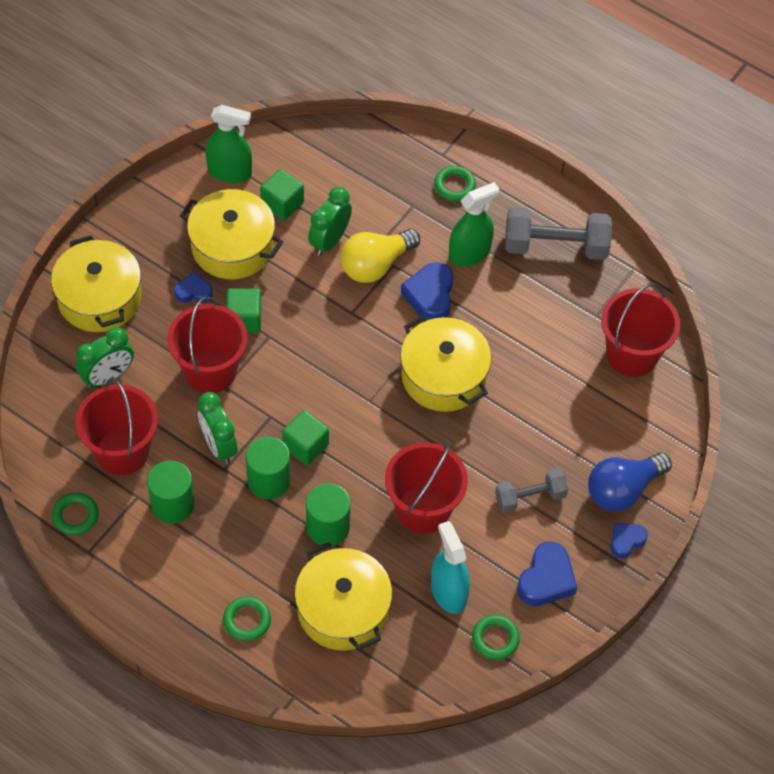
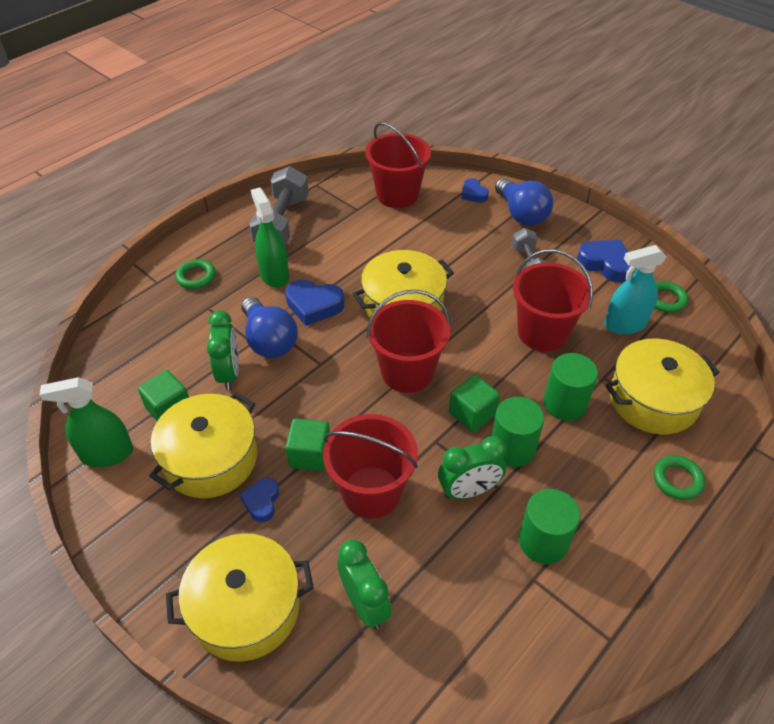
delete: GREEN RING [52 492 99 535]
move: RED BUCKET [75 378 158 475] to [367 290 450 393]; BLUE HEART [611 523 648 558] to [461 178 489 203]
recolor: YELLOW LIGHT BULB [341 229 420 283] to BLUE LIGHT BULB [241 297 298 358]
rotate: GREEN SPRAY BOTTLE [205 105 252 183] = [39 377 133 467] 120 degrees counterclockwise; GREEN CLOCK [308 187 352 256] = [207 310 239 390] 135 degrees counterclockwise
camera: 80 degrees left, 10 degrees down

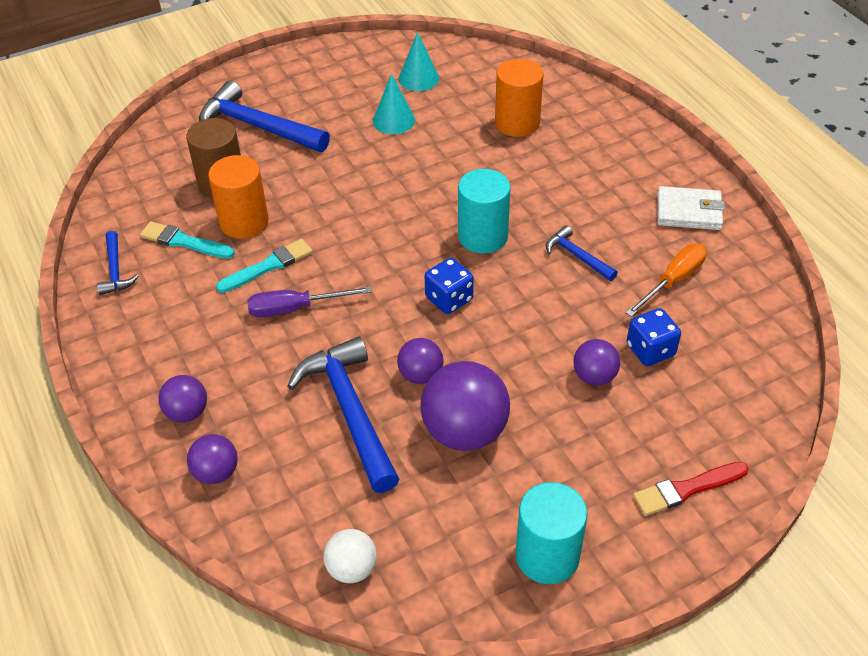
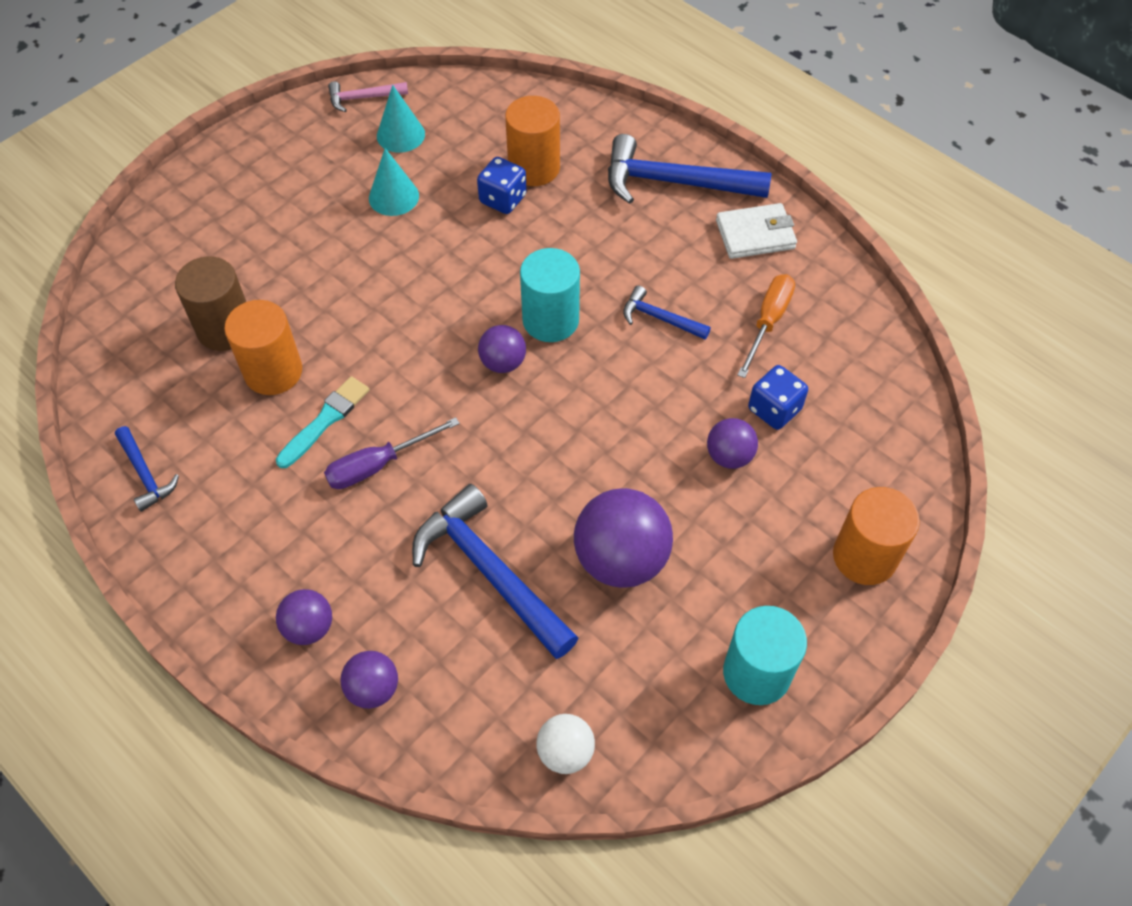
delete: TURQUOISE BRUSH [140 221 235 259]
insert: PINK HAMMER [328 81 408 112]
move: BLUE HAMMER [199 80 330 152] to [608 134 771 204]; PURPLE BALL [397 338 444 384] to [478 325 526 373]; BLUE DICE [425 258 474 314] to [477 157 527 214]
replace: RED BRUSH [633 462 749 516] to ORANGE CYLINDER [833 487 920 585]
camera: 20 degrees left, 10 degrees up

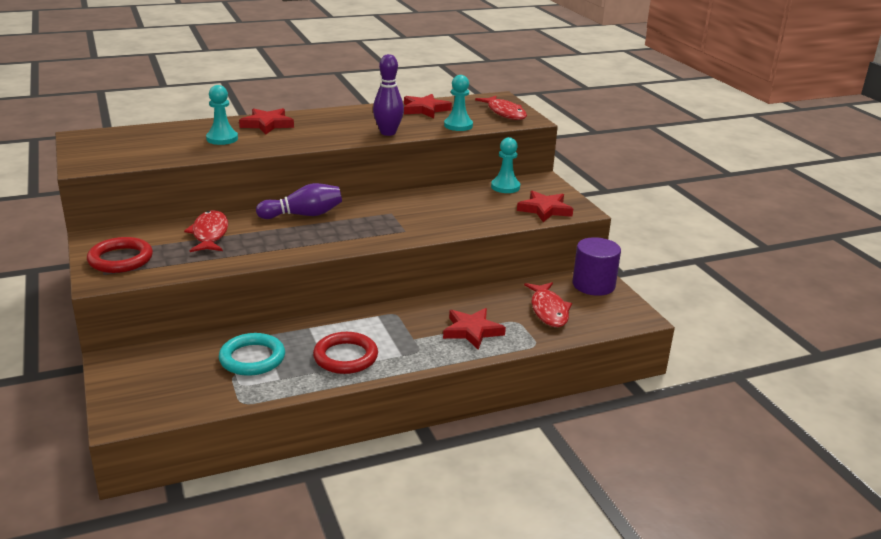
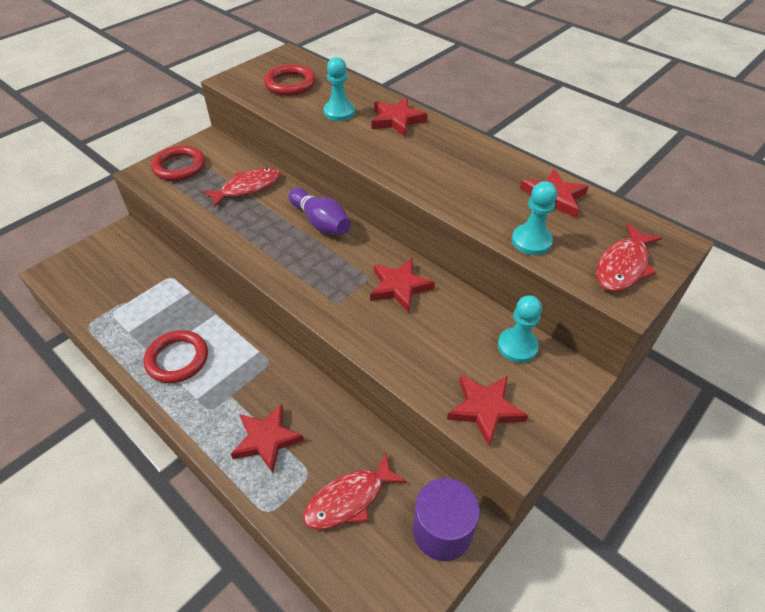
delete: TURQUOISE RING [219 333 285 376]; PURPLE BOWLING PIN [373 54 404 136]
insert: RED RING [264 64 316 96]; RED STAR [370 258 435 312]
camera: 65 degrees right, 20 degrees up

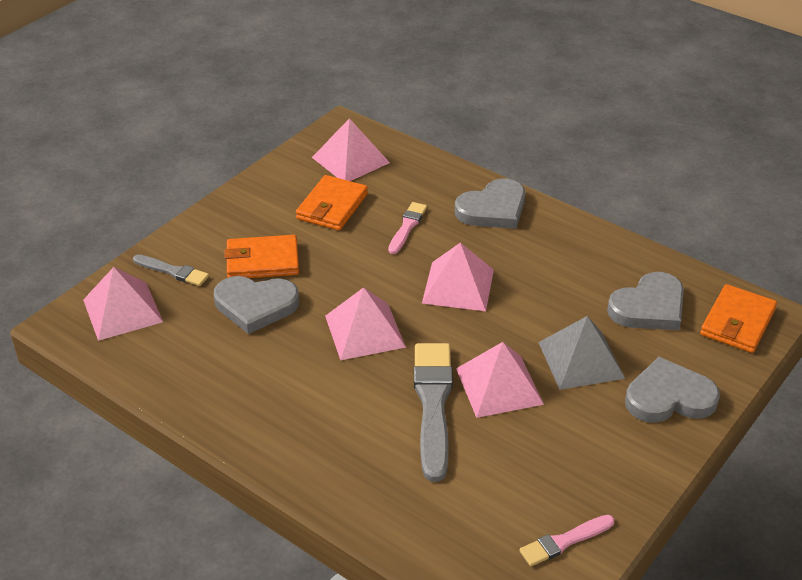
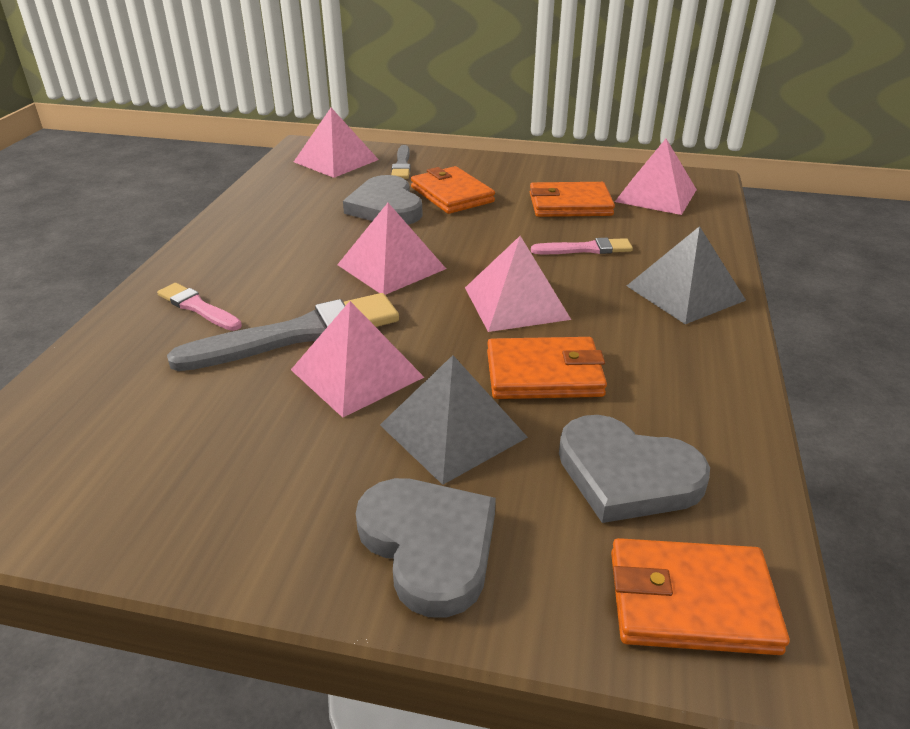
insert: ORANGE WALLET [487 337 607 399]
move: PINK BRUSH [519 515 614 566] to [157 283 242 331]
replace: GREY HEART [455 178 525 229] to GREY PYRAMID [627 226 746 324]
camera: 65 degrees right, 5 degrees down

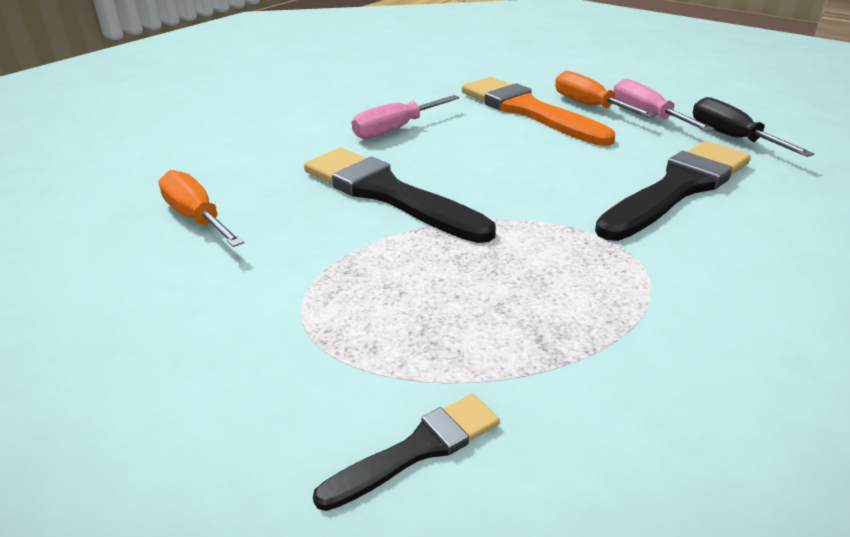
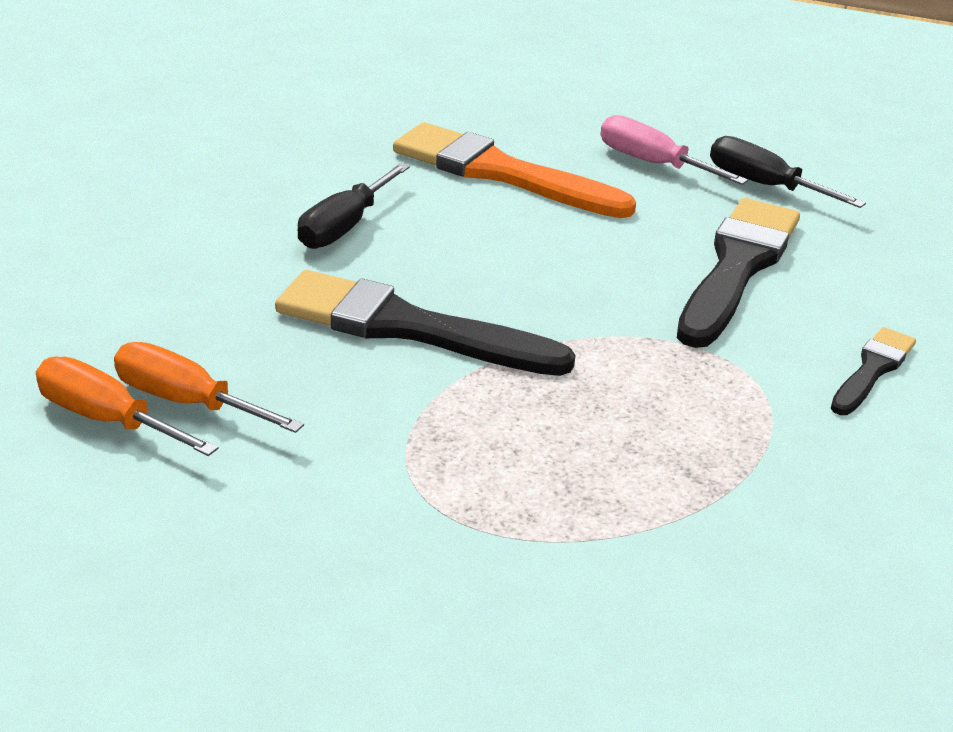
move: BLACK BRUSH [313 394 500 511] to [831 327 916 415]; ORANGE SCREWDRIVER [555 71 656 118] to [36 356 219 456]
recolor: PINK SCREWDRIVER [352 95 459 139] to BLACK SCREWDRIVER [298 163 410 249]
camera: 25 degrees left, 0 degrees up

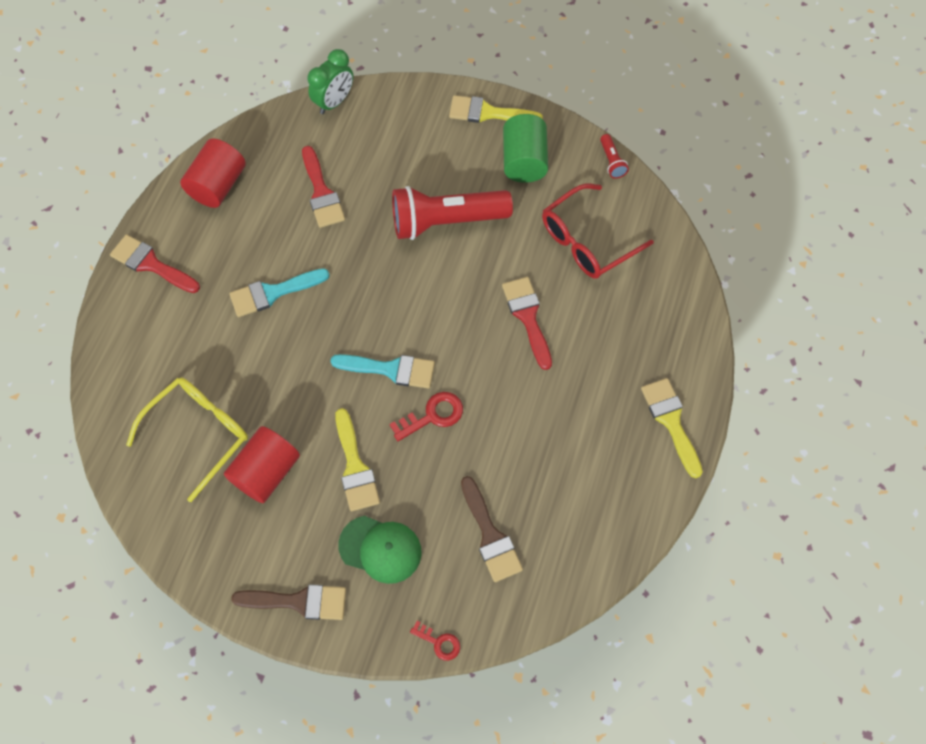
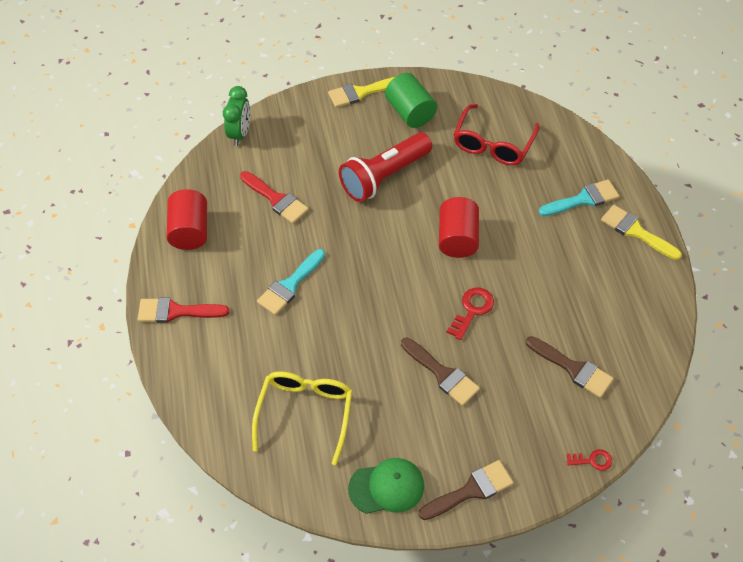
delete: RED BRUSH [502 277 552 370]; RED FLASHLIGHT [600 134 629 179]
move: RED CYLINDER [224 426 300 503] to [439 197 479 258]; TURQUOISE BRUSH [330 354 435 388] to [539 179 619 216]; GREEN CAP [338 516 422 584] to [348 458 424 514]
recolor: YELLOW BRUSH [335 408 380 511] to BROWN BRUSH [401 337 480 406]
camera: 30 degrees left, 10 degrees down

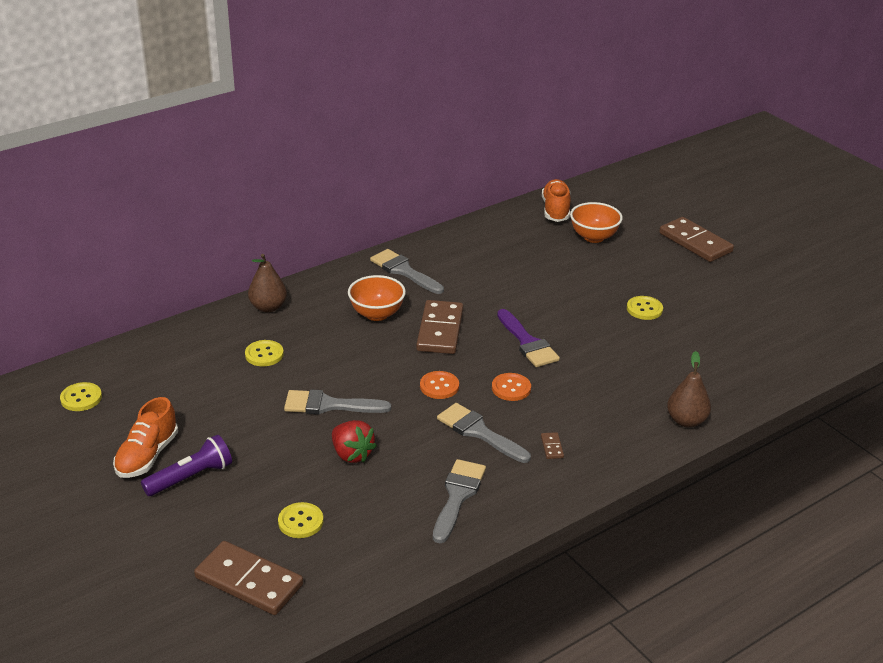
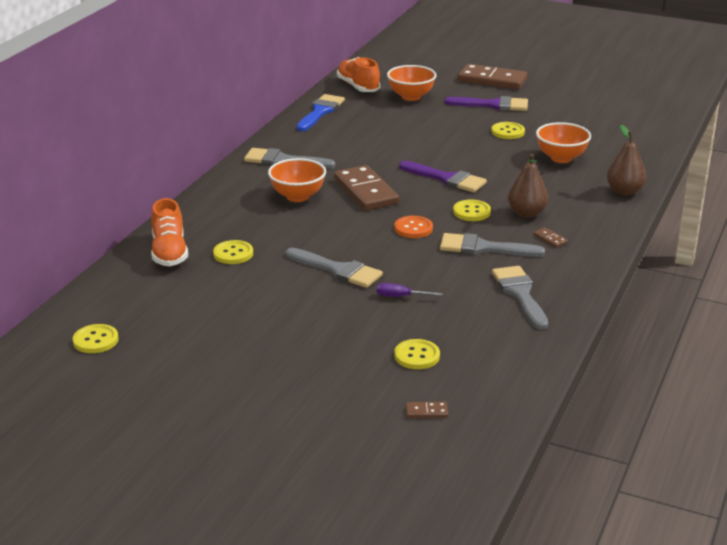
delete: PURPLE FLASHLIGHT [141 435 232 496]
insert: BLUE BRUSH [296 94 345 131]; PURPLE BRUSH [444 96 528 111]; ORANGE BOWL [536 122 591 163]
move: ORANGE SHOE [113 397 178 478] to [151 198 188 266]; BROWN PEAR [248 254 287 313] to [508 154 548 218]
replace: RED STRAWBERRY [332 420 377 463] to PURPLE SCREWDRIVER [376 283 443 297]
recolor: ORANGE BUTTON [492 373 531 401] to YELLOW BUTTON [453 200 491 221]
rotate: GREY BRUSH [284 389 391 414] = [286 248 383 288] 120 degrees counterclockwise
resize: BROWN DOMINO [194 541 303 615] = [406 402 448 418] x0.40
camera: 30 degrees left, 5 degrees down

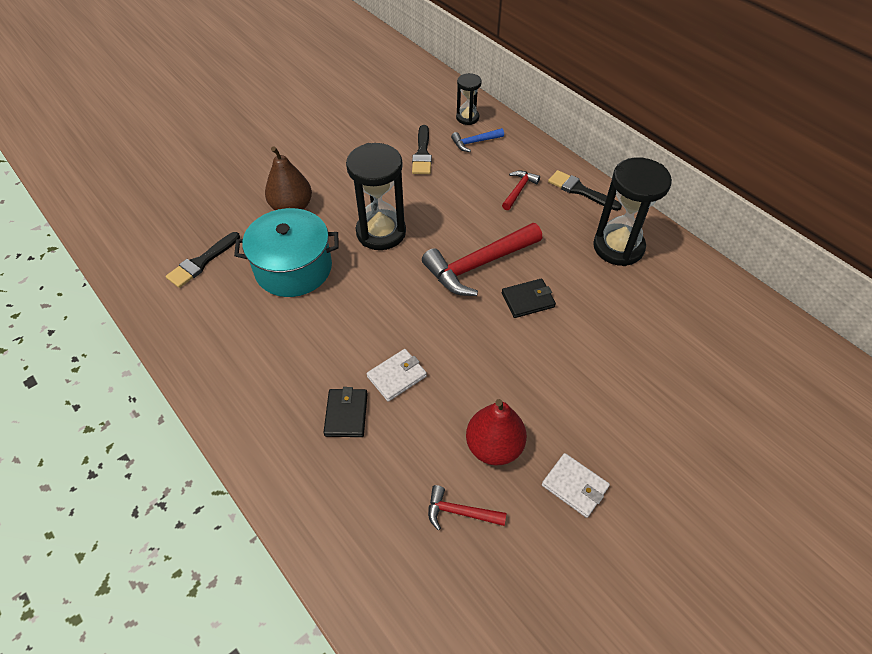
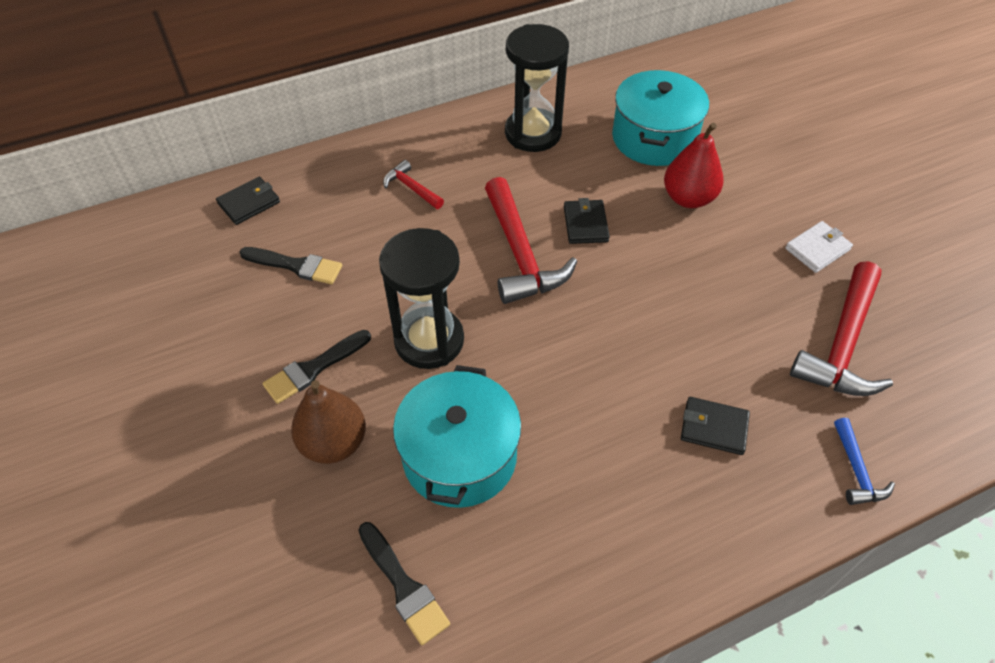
delete: WHITE WALLET [367 349 427 402]
insert: TURQUOISE POT [612 70 709 166]
move: BLUE HAMMER [451 128 504 152] to [834 418 895 505]; RED PEAR [466 399 527 466] to [664 122 724 208]; BLACK BRUSH [548 170 622 211] to [263 330 371 404]
replace: BLACK HOURGLASS [456 73 482 125] to BLACK WALLET [216 176 280 225]
resize: RED HAMMER [428 485 507 530] = [790 261 893 396] x2.01
camera: 75 degrees left, 0 degrees up

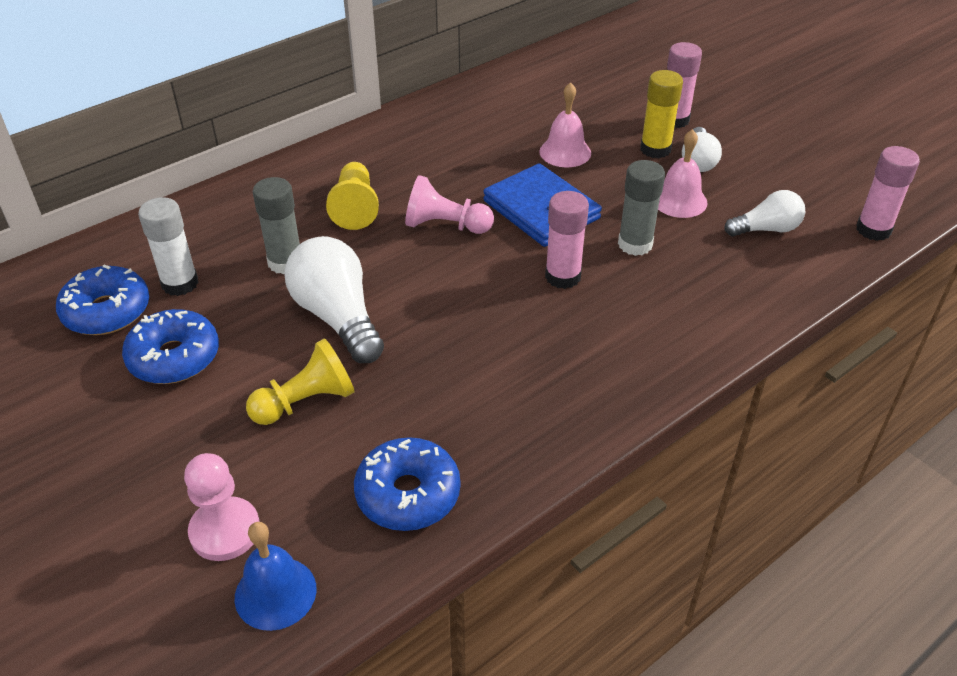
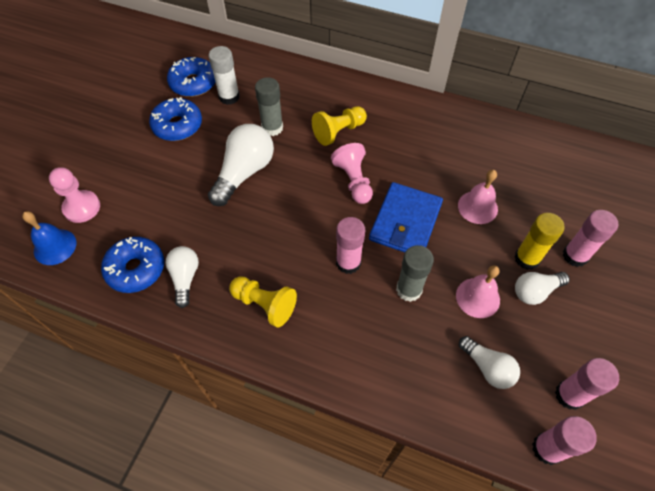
insert: WHITE LIGHT BULB [166 246 199 308]; PINK GLUE STICK [555 358 619 410]
move: YELLOW PAWN [246 338 355 425] to [229 276 297 327]
camera: 60 degrees right, 15 degrees up

